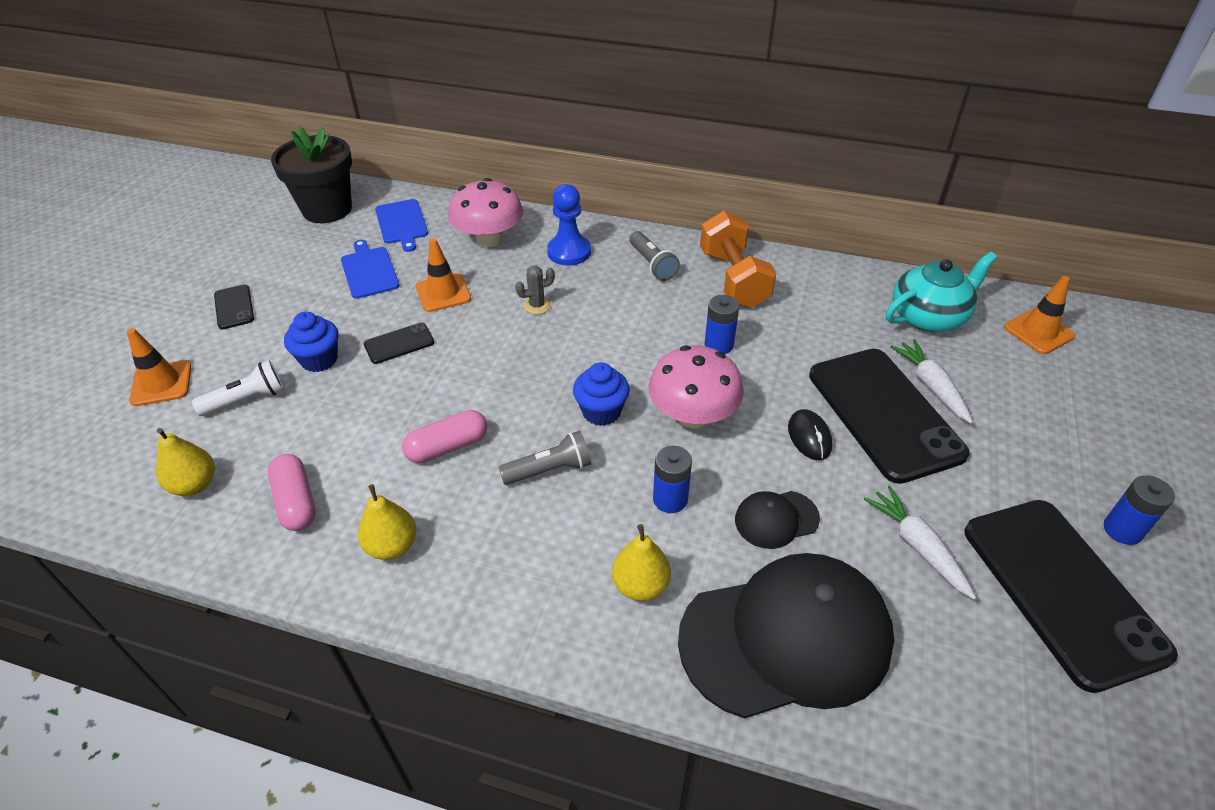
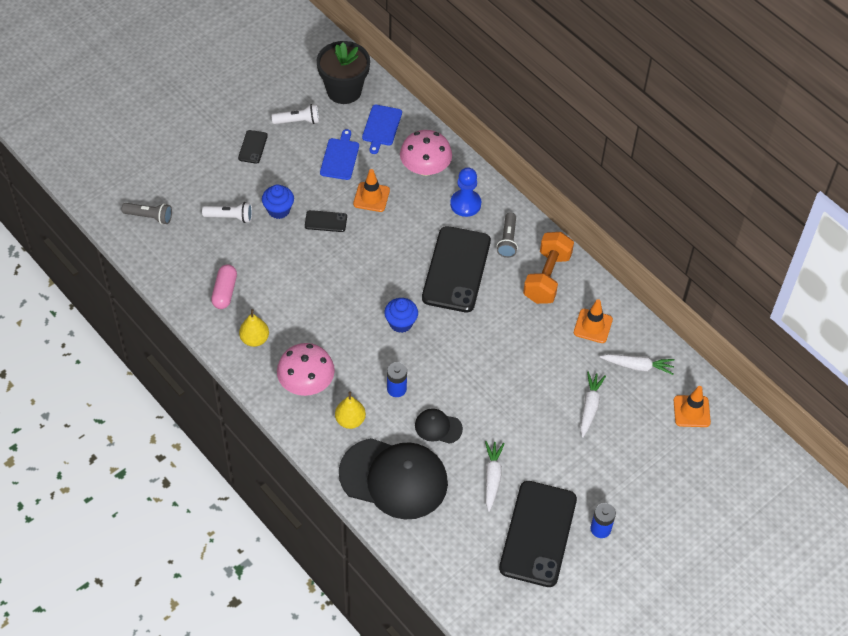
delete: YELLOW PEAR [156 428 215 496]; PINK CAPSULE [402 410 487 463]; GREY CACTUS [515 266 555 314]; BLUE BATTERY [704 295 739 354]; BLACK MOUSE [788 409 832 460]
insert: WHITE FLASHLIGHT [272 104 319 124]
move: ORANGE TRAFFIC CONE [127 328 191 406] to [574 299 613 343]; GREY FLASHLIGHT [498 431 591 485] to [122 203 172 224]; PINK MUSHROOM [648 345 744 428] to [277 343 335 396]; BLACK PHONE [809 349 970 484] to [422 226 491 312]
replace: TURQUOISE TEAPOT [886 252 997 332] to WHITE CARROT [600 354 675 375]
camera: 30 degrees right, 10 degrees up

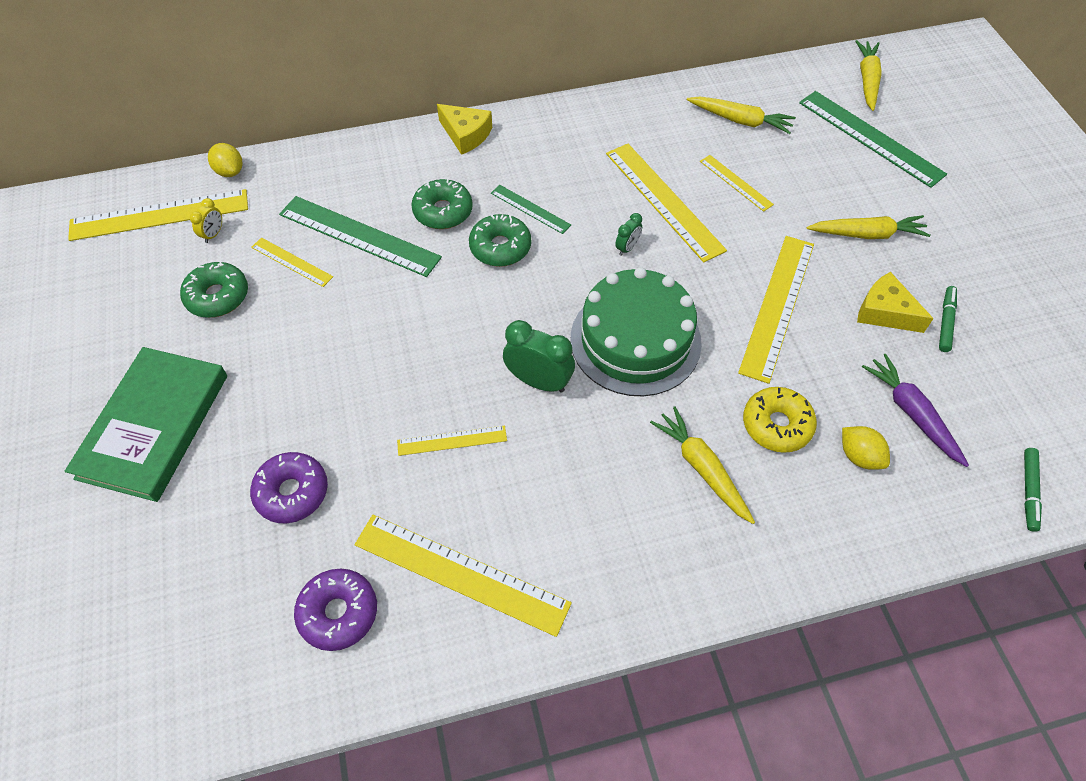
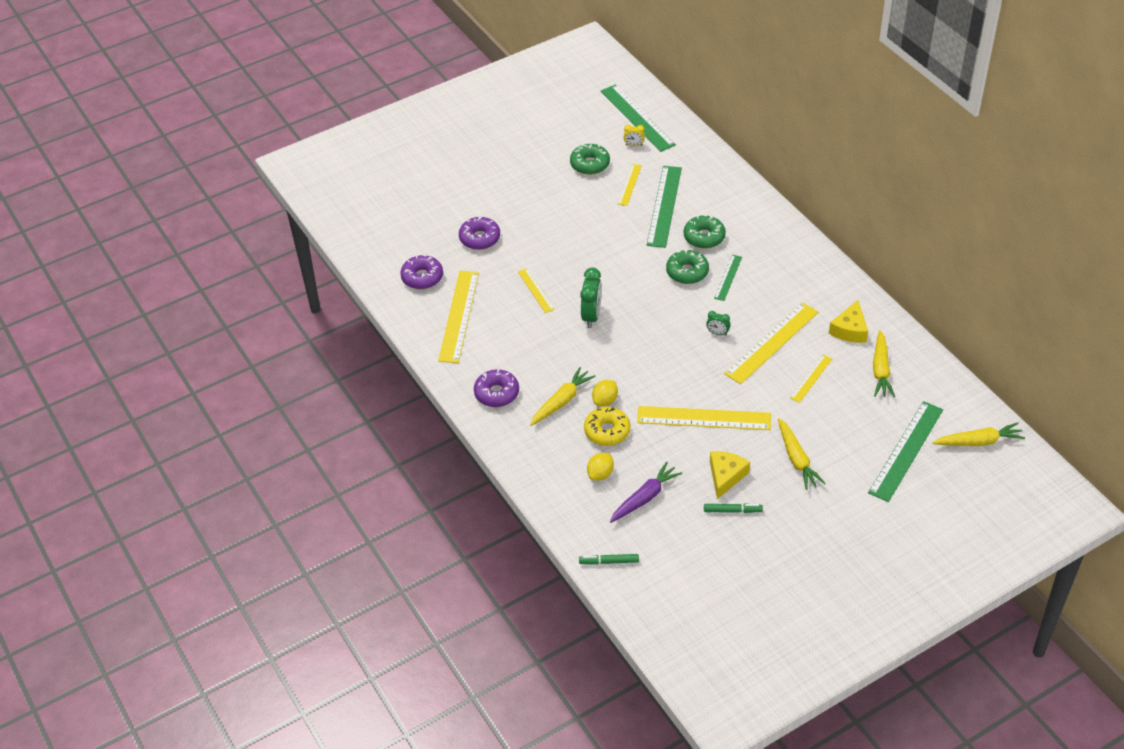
delete: GREEN BOOK [65 347 227 502]; GREEN CAKE [571 267 702 396]
insert: PURPLE DONUT [474 369 519 407]
move: YELLOW LEMON [208 143 242 177] to [592 380 618 406]; YELLOW CHEESE [437 104 492 155] to [829 300 868 343]
recolor: YELLOW RULER [68 189 248 241] to GREEN RULER [601 85 676 152]
camera: 75 degrees right, 10 degrees down

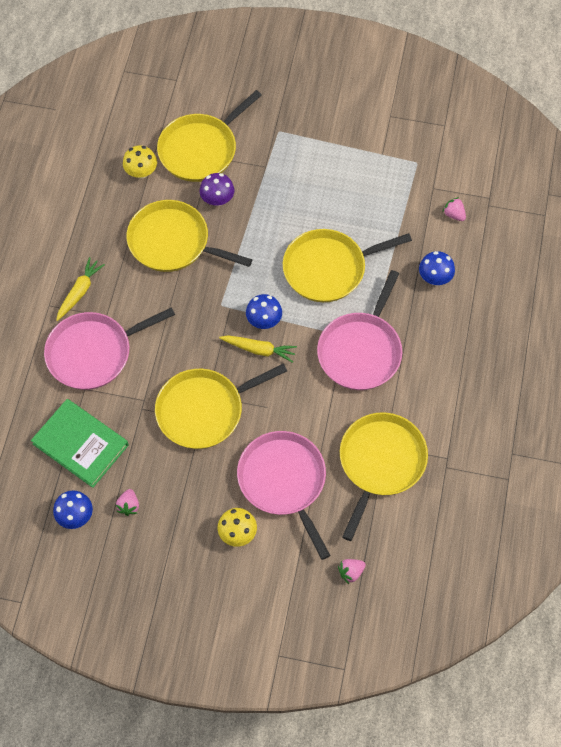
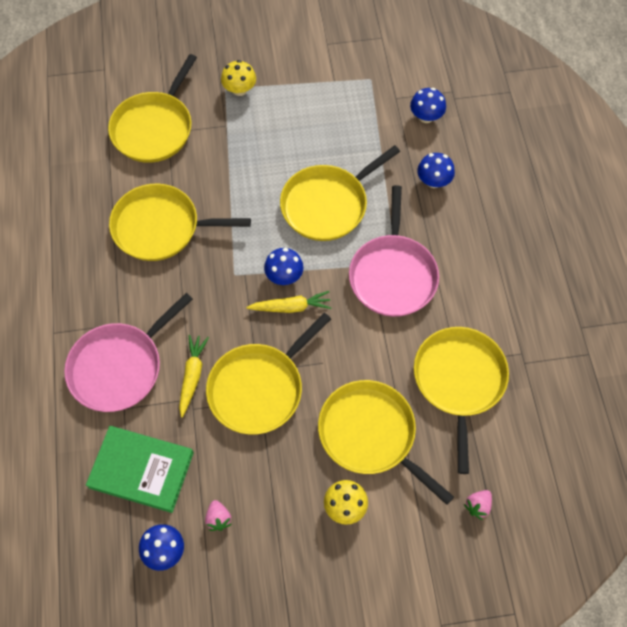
delete: PURPLE MUSHROOM [200 173 234 206]
move: YELLOW CARROT [56 257 105 321] to [179 335 209 418]; YELLOW MUSHROOM [123 145 157 179] to [221 60 256 96]
replace: PINK STRAWBERRY [443 197 466 221] to BLUE MUSHROOM [410 88 446 123]
recolor: PINK PAN [237 431 330 560] to YELLOW PAN [318 380 454 505]
camera: 20 degrees left, 0 degrees up

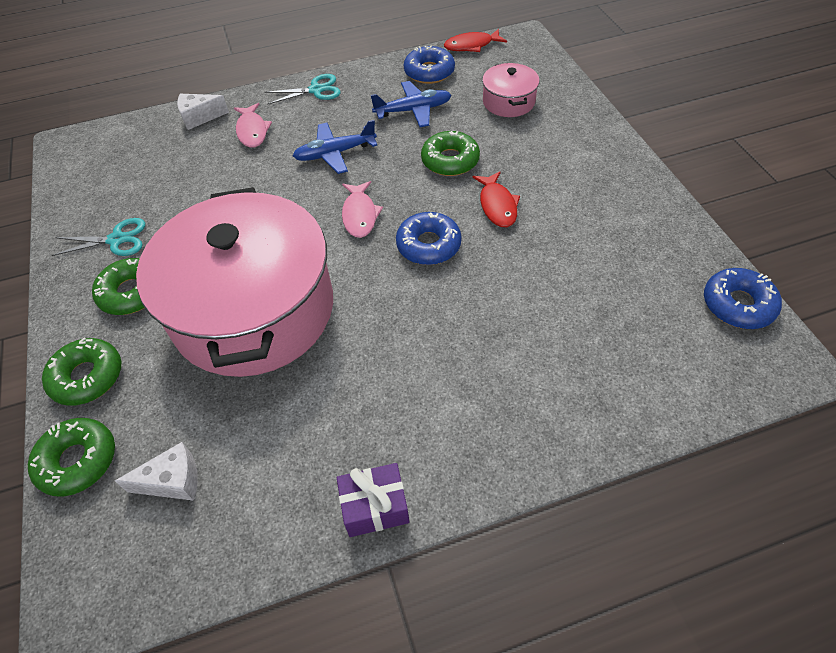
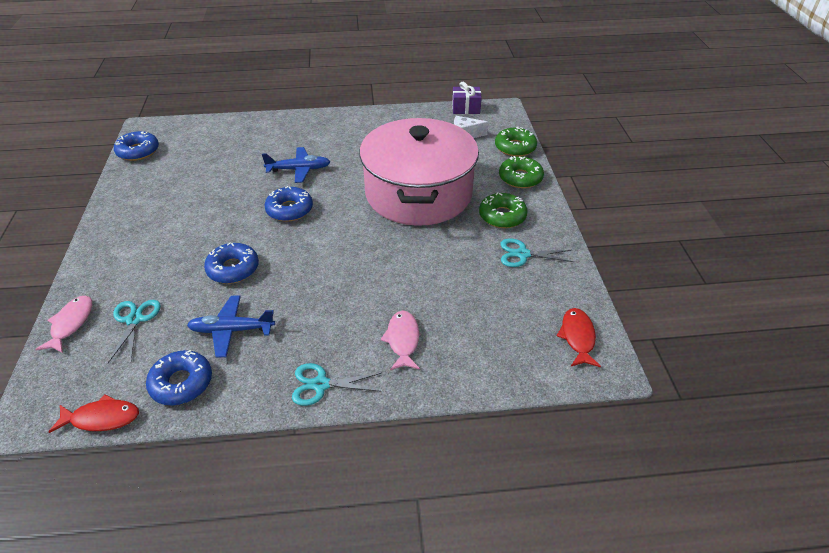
delete: WHITE CHEESE [177 94 229 130]
move: BLUE PLANE [293 120 378 174] to [262 147 330 183]; PURPLE GIFT [337 463 410 537] to [452 82 482 114]; PINK FISH [342 181 383 238] to [35 296 92 353]; RED FISH [472 171 520 227] to [557 308 601 367]
replace: PINK POT [482 63 539 117] to TURQUOISE SCISSORS [108 300 161 363]
recolor: GREEN DONUT [421 131 480 176] to BLUE DONUT [204 242 259 284]
camera: 170 degrees left, 10 degrees down

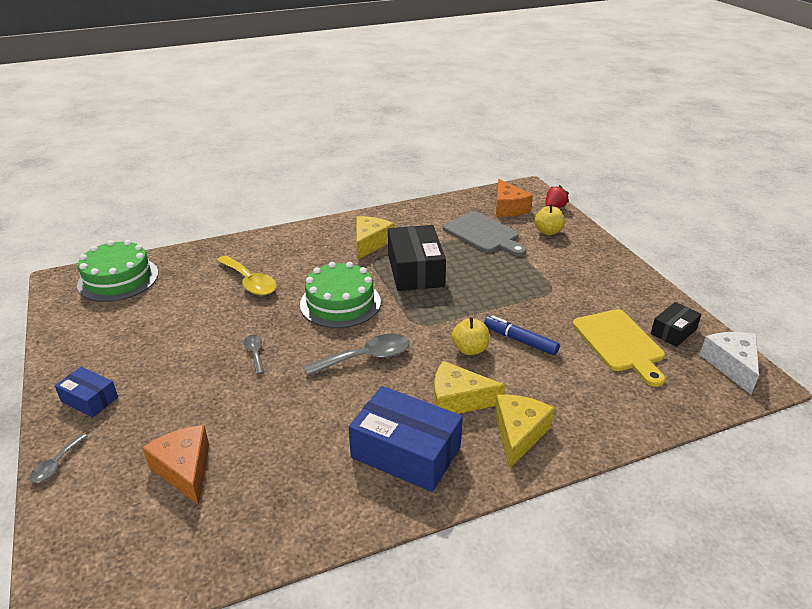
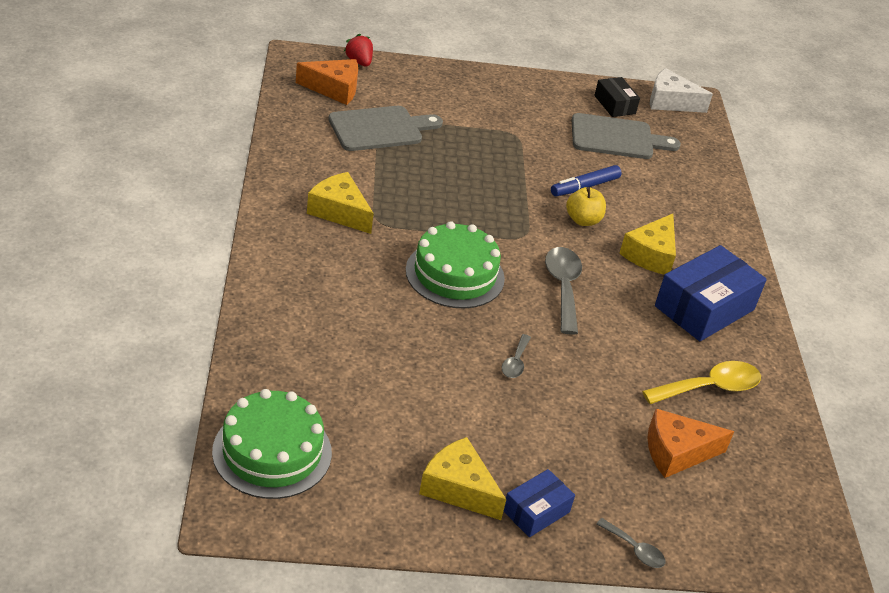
delete: BLACK BOX [388 225 446 291]; YELLOW APPLE [535 204 565 235]
move: YELLOW SPOON [217 255 277 296] to [642 361 761 404]; YELLOW CHEESE [495 395 555 469] to [419 437 506 520]
recolor: YELLOW CUTTING BOARD [573 309 665 387] to GREY CUTTING BOARD [572 113 681 159]
rotate: GREY SPOON [244 335 265 375] = [502 334 531 378] 75 degrees counterclockwise
camera: 75 degrees left, 5 degrees up

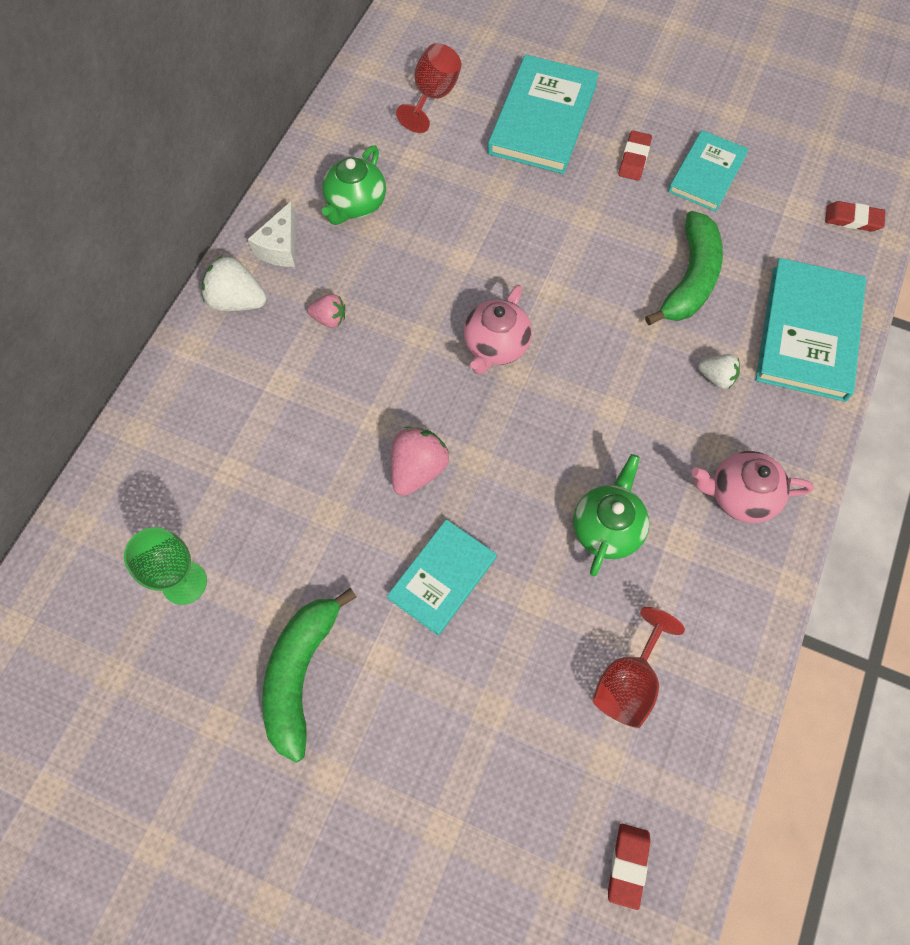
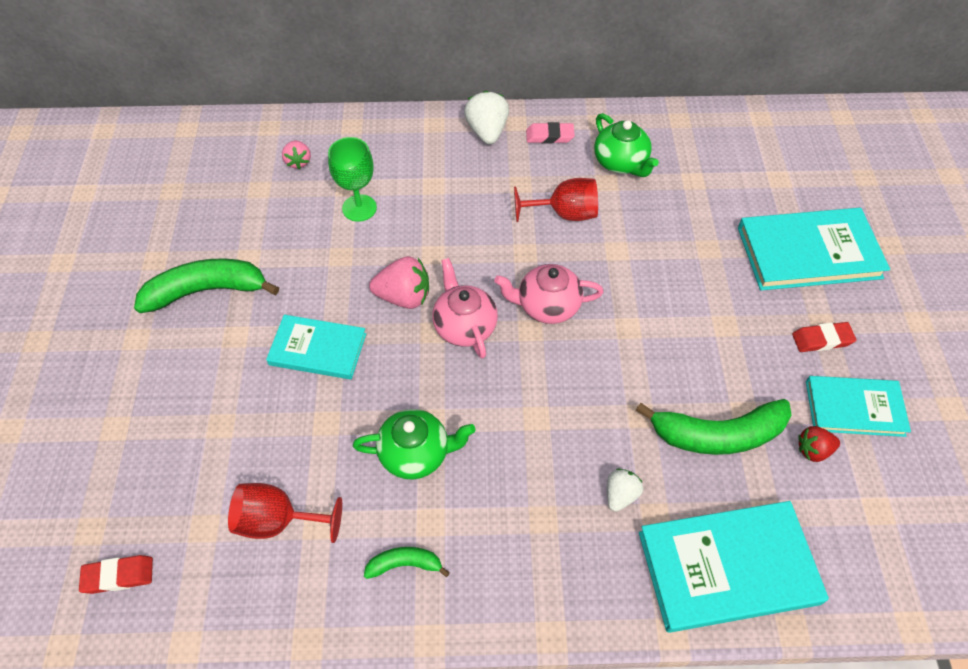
delete: RED ERASER [825 201 885 232]
insert: GREEN BANANA [364 547 450 579]; RED STRAWBERRY [798 426 840 462]
move: GREEN GOBLET [124 527 207 605] to [328 137 377 222]; PINK STRAWBERRY [307 294 345 328] to [282 141 311 169]; RED GOBLET [396 43 461 133] to [514 178 598 222]; PINK TEAPOT [691 451 814 523] to [432 258 498 359]
replace: WHITE CHEESE [248 202 296 267] to PINK ERASER [526 122 575 144]
rotate: GREEN TEAPOT [322 145 386 225] = [594 113 659 177] 120 degrees counterclockwise; WHITE STRAWBERRY [698 354 740 389] = [607 469 644 512] 150 degrees counterclockwise
camera: 65 degrees right, 10 degrees down

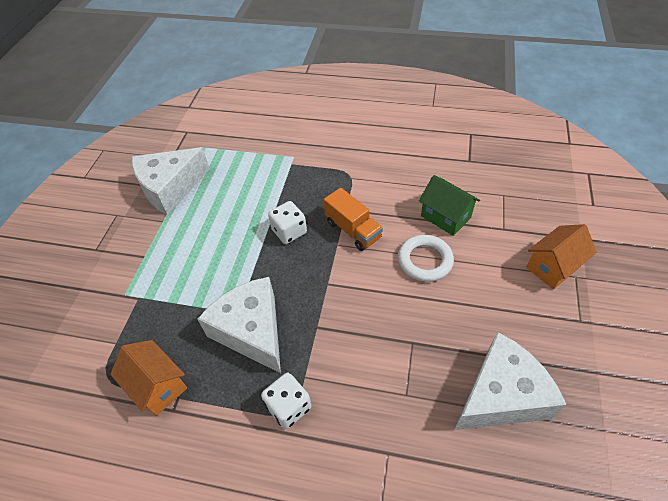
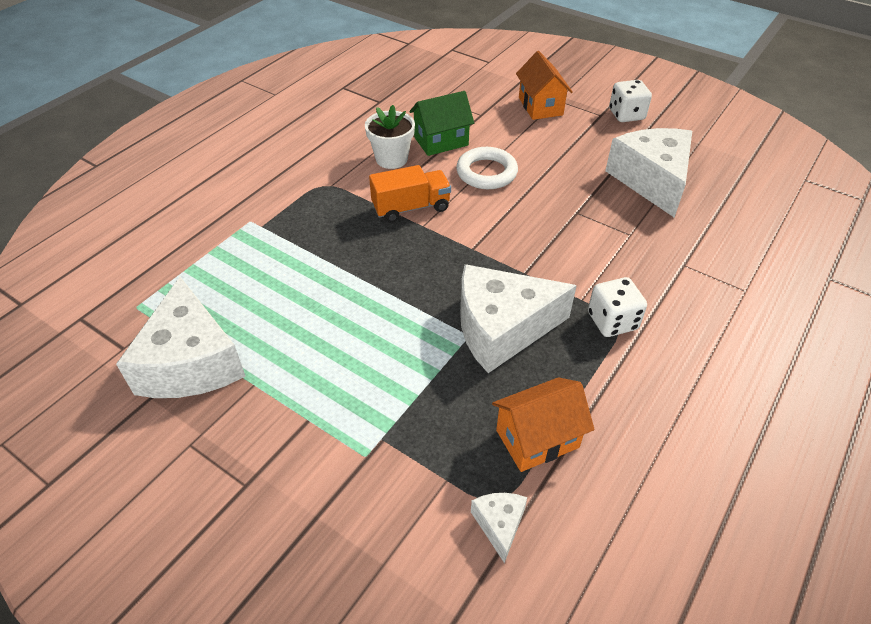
insert: WHITE FLOWER POT [365 105 415 169]; WHITE CHEESE [471 493 528 563]
move: WHITE DICE [268 201 307 244] to [609 80 652 122]
camera: 70 degrees left, 5 degrees down

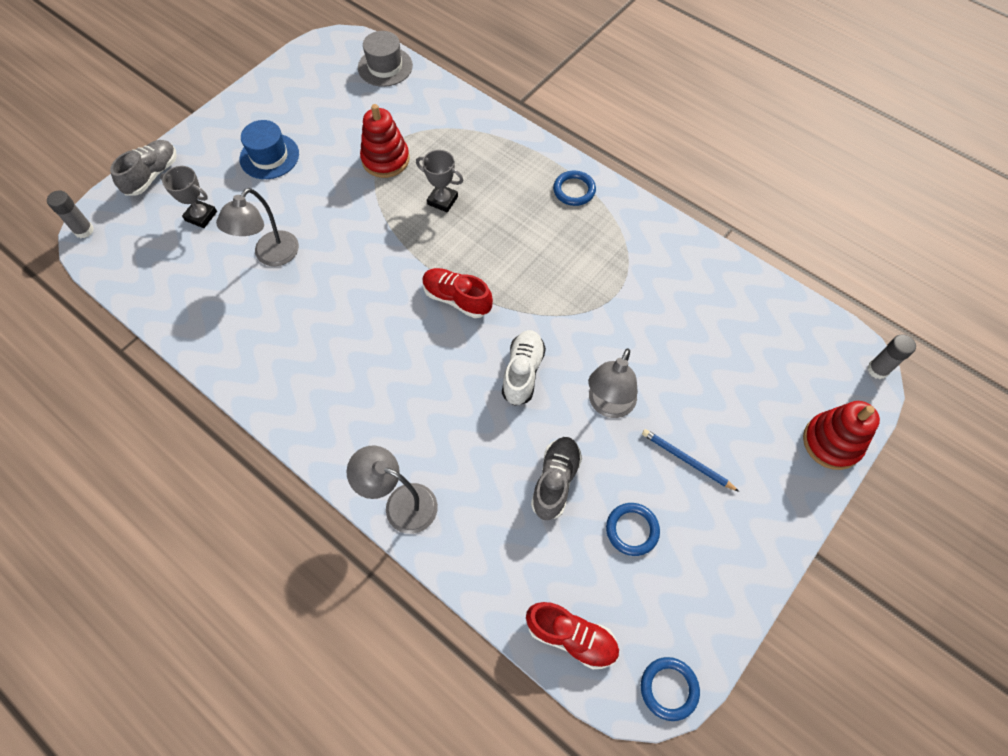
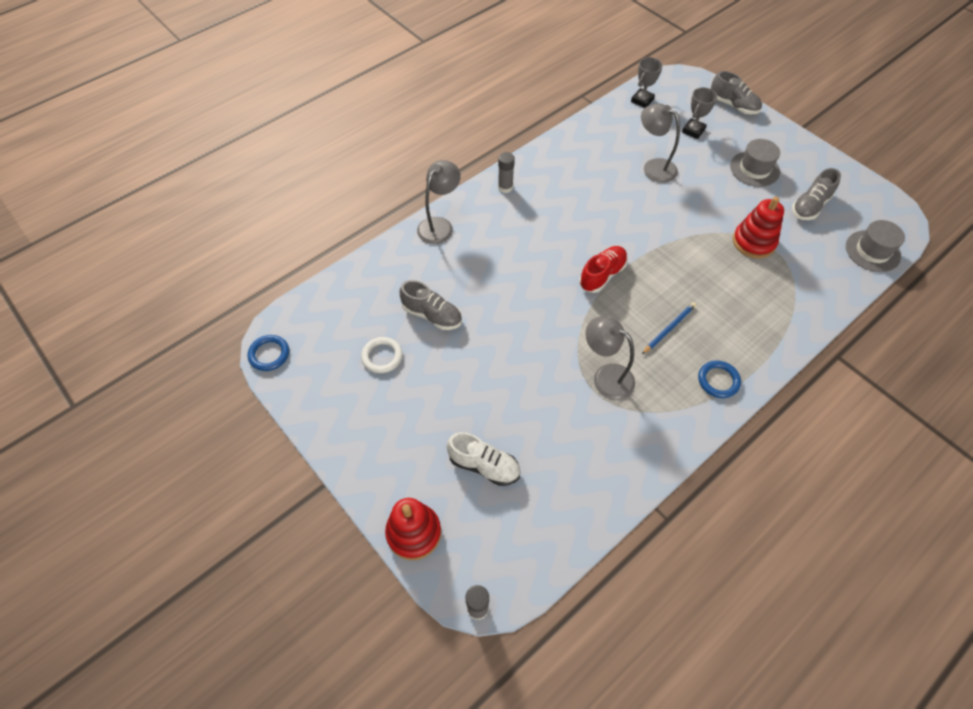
delete: RED SHOE [526 602 619 669]
insert: GREY SHOE [792 168 841 220]
move: GREY GLUE STICK [47 190 94 238] to [498 152 515 193]; GREY TROPHY [416 150 463 212] to [631 57 663 108]; WHITE SHOE [502 330 546 406] to [447 432 520 486]; GREY LAMP [588 349 638 418] to [586 317 635 400]; BLUE PENCIL [642 429 739 492] to [642 302 696 354]
recolor: BLUE HAT [240 120 299 179] to GREY HAT [730 139 780 187]; BLUE RING [606 503 660 556] to WHITE RING [361 337 402 373]
camera: 100 degrees right, 5 degrees down

